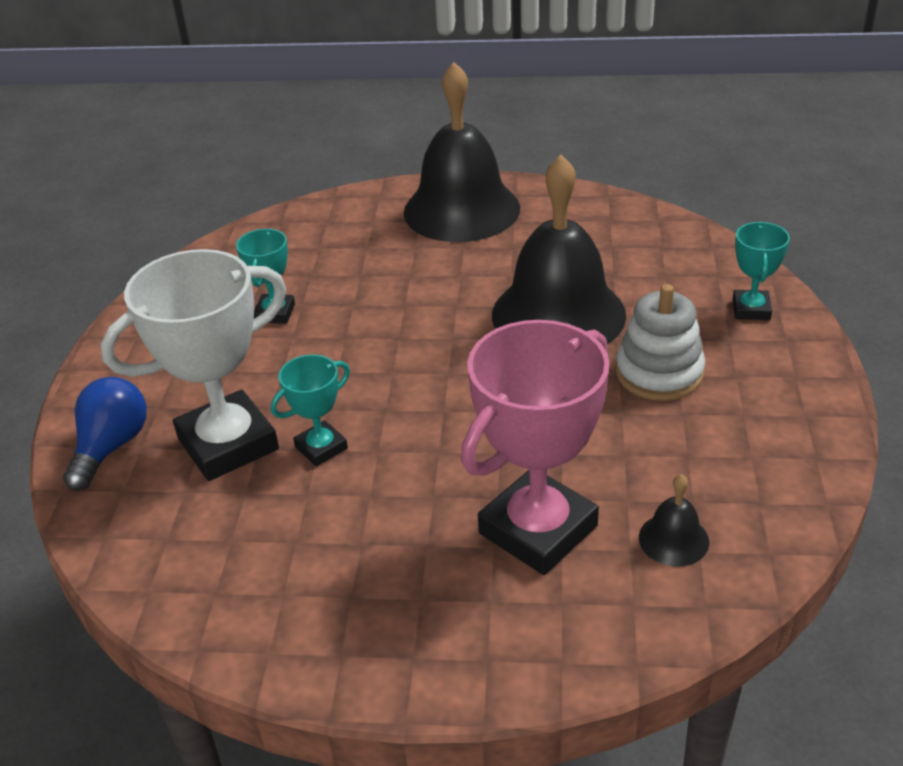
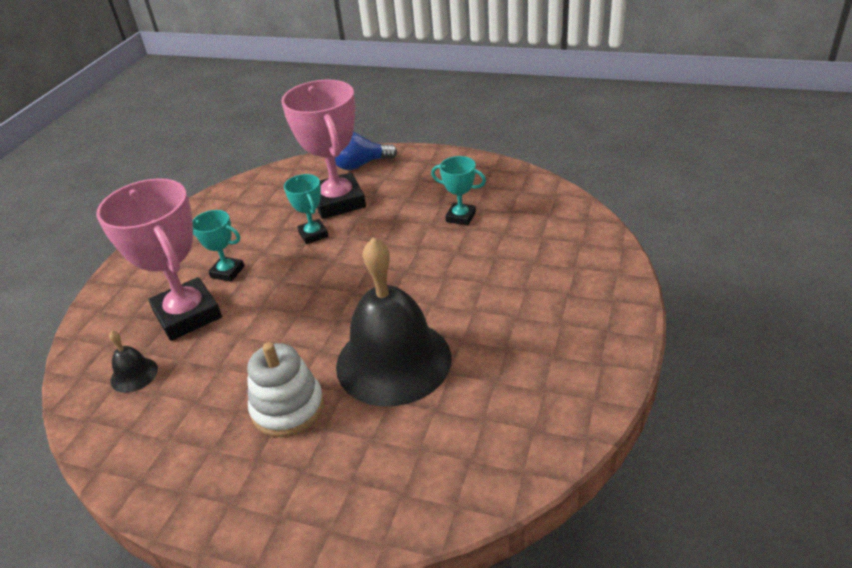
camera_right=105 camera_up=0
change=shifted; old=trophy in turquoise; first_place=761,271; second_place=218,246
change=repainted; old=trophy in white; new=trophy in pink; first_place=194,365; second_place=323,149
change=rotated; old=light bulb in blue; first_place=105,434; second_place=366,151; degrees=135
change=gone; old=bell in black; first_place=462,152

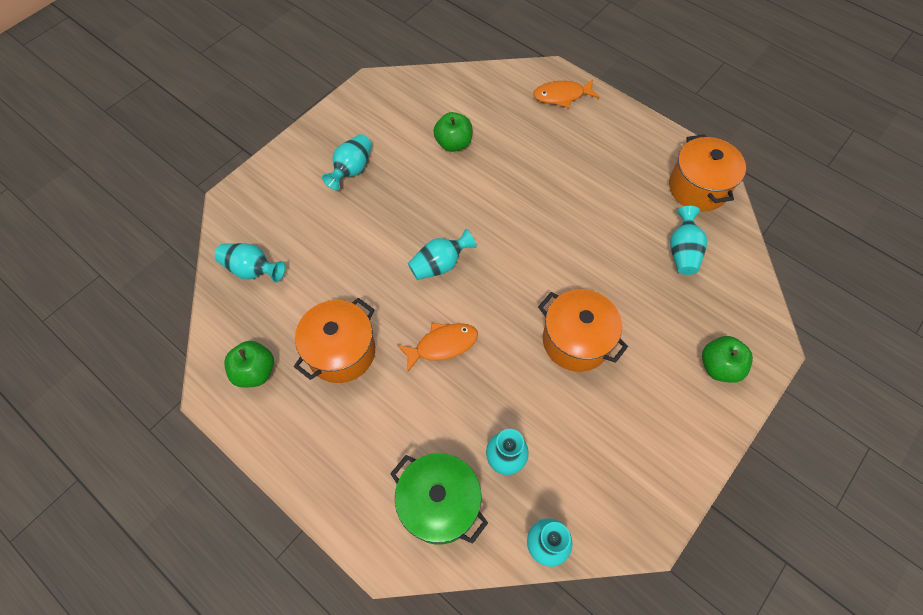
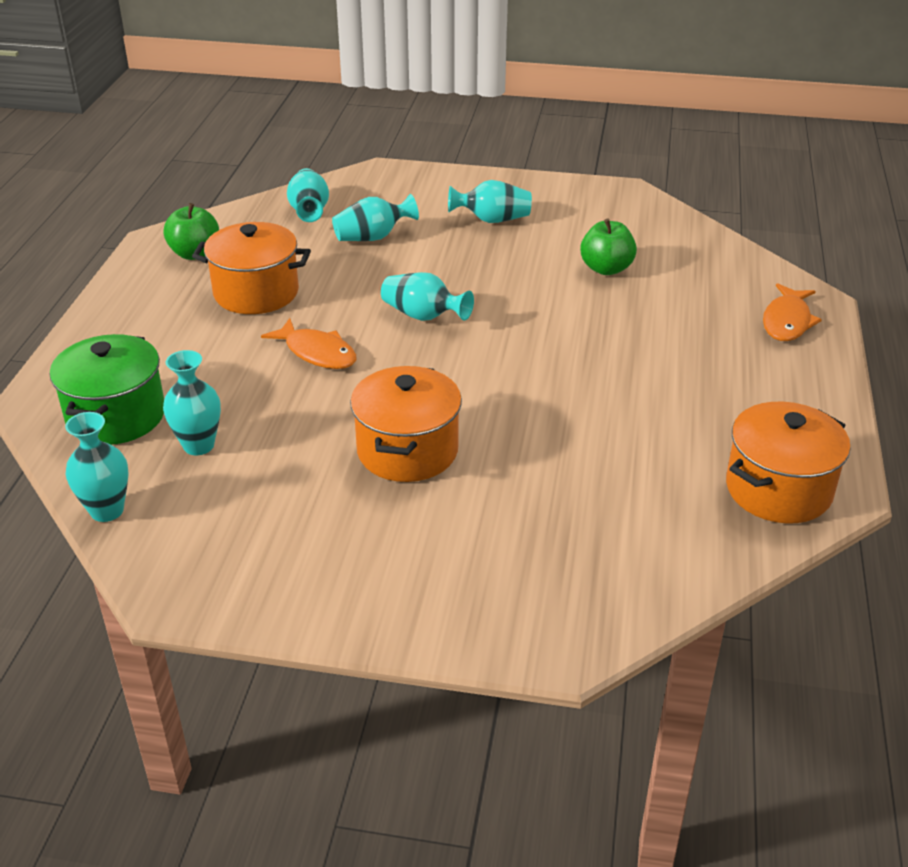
camera_right=60 camera_up=-25
change=shifted; old=vase in turquoise; first_place=688,240; second_place=375,217
change=rotated; old=fish in orange; first_place=566,93; second_place=792,312; degrees=-120
change=gone; old=apple in green; first_place=727,359

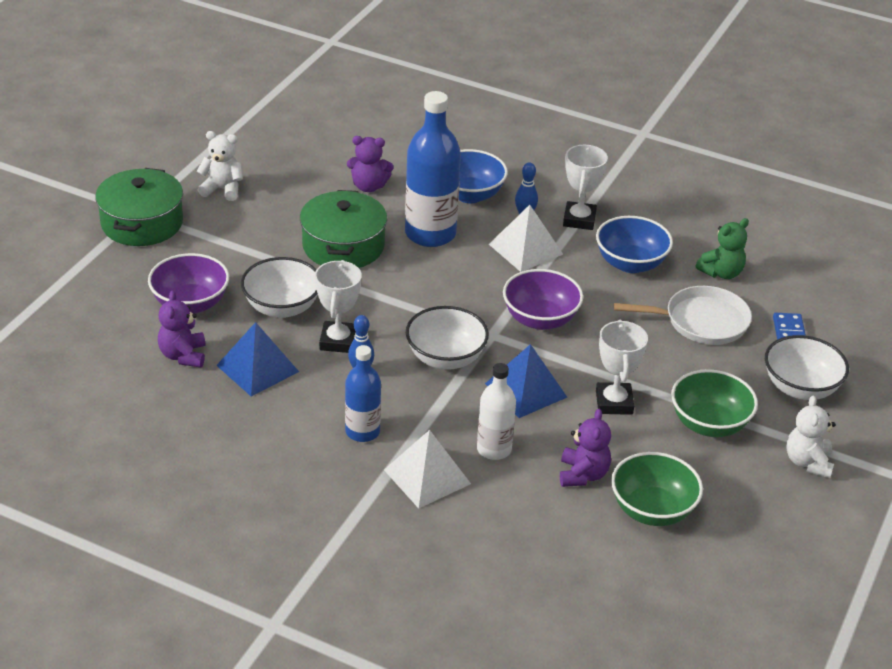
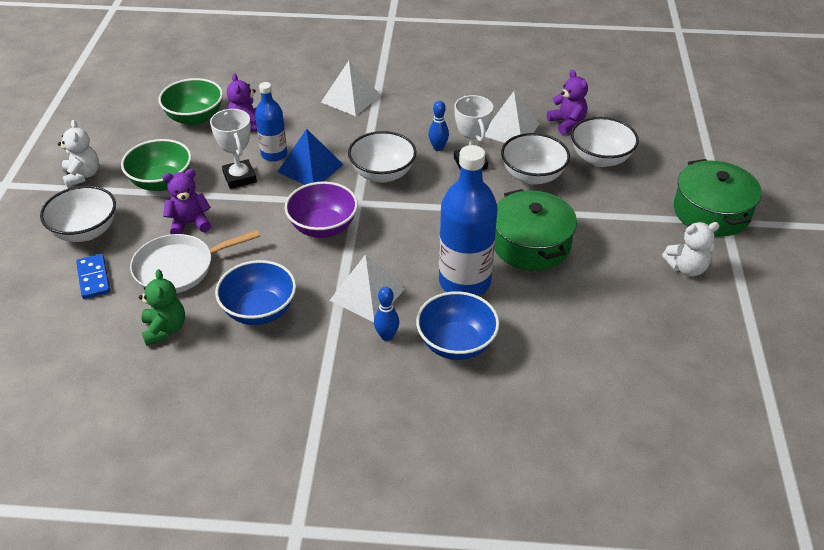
camera_right=160 camera_up=5
change=rotated; old=teddy bear in green; first_place=722,248; second_place=162,307; degrees=135
change=shifted; old=teddy bear in purple; first_place=370,164; second_place=187,201
change=shifted; old=bottle in blue; first_place=363,393; second_place=271,122
change=repainted; old=pyramid in blue; new=pyramid in white; first_place=257,359; second_place=512,117
change=repainted; old=bowl in purple; new=bowl in white; first_place=188,283; second_place=605,142
change=gone; old=bottle in white; first_place=496,411
change=gone; old=trophy in white; first_place=585,187

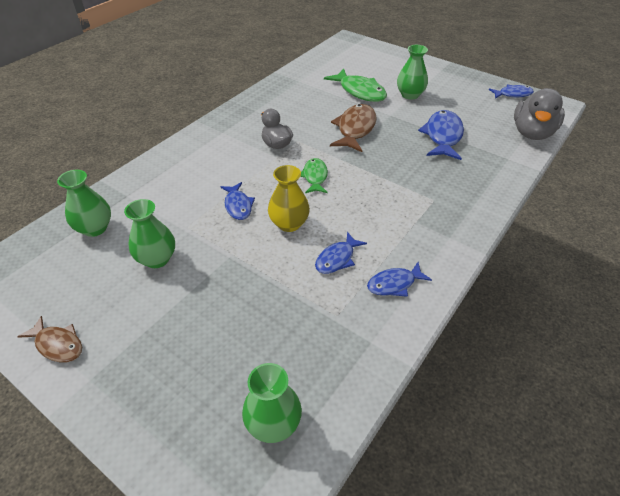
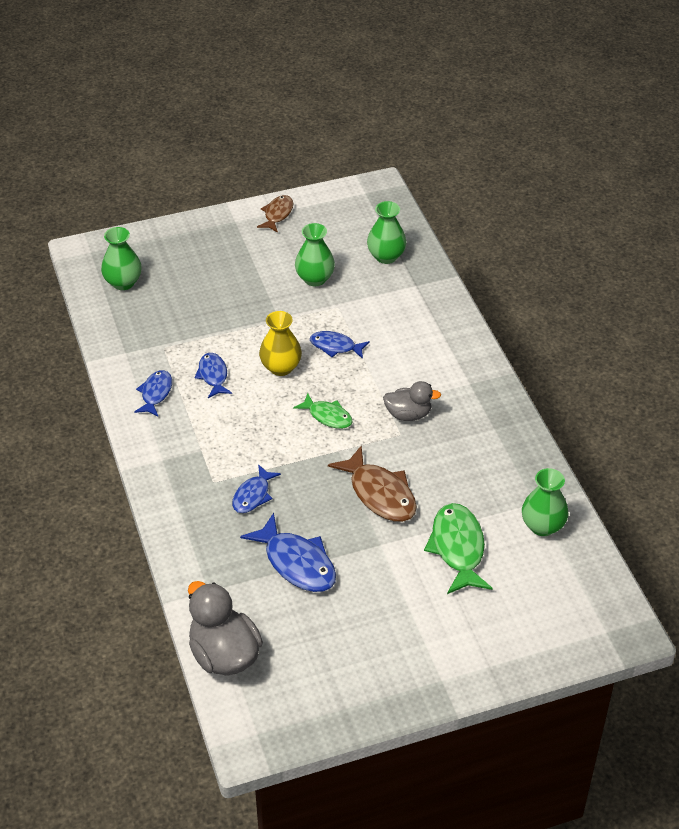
camera_right=125 camera_up=0
change=shifted; old=fish in blue; first_place=511,91; second_place=256,488
change=rotated; old=fish in brown; first_place=49,339; second_place=275,214; degrees=135
change=rotated; old=fish in green; first_place=355,85; second_place=458,548; degrees=90
change=shifted; old=vase in green; first_place=412,72; second_place=545,502

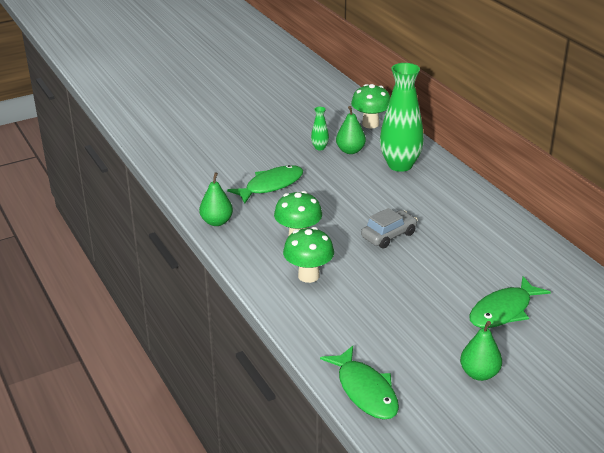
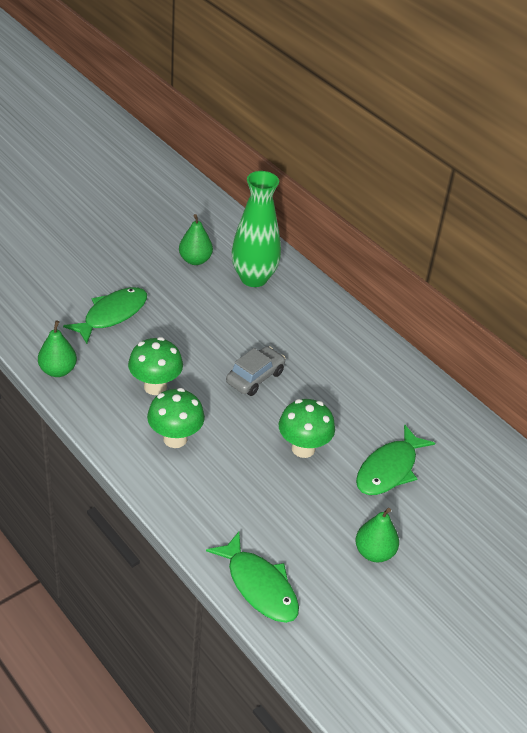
camera_right=-15 camera_up=10
change=shifted; old=mushroom in green; first_place=370,106; second_place=307,428
change=gone; old=vase in green; first_place=320,128

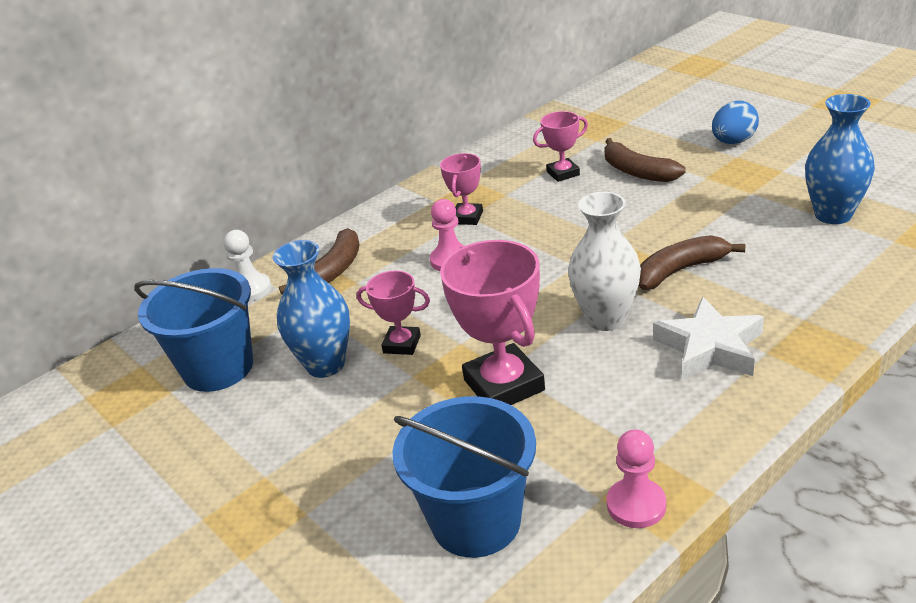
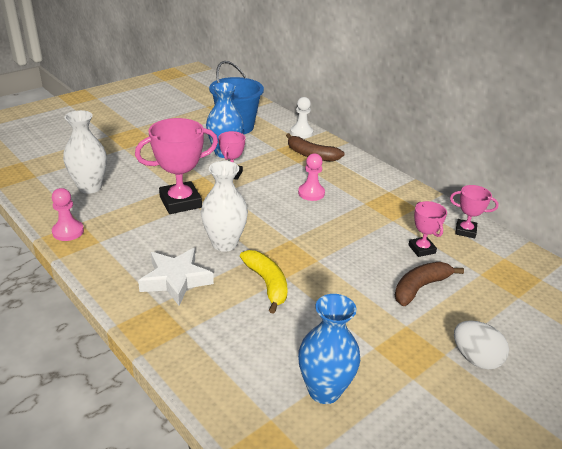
camera_right=85 camera_up=0
change=swapped; old=bucket in blue; new=vase in white; first_place=464,477; second_place=85,152
change=repainted; old=banana in brown; new=banana in yellow; first_place=692,262; second_place=263,282
change=shifted; old=trophy in pink; first_place=461,189; second_place=474,211
change=repainted; old=egg in blue; new=egg in white; first_place=735,122; second_place=481,344

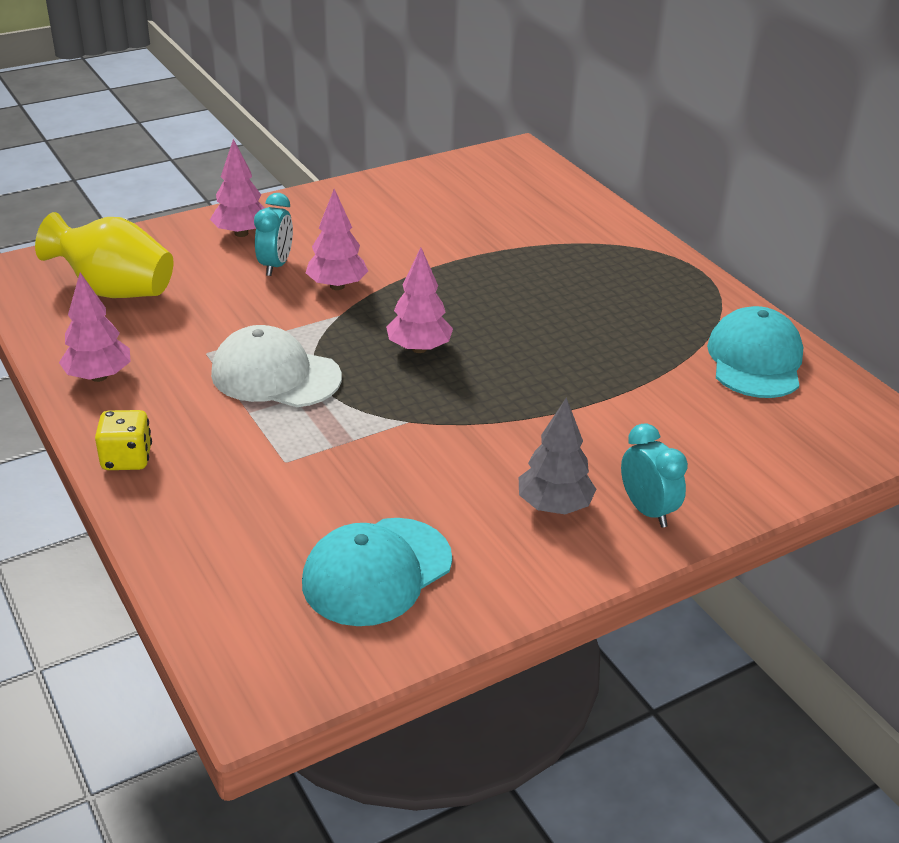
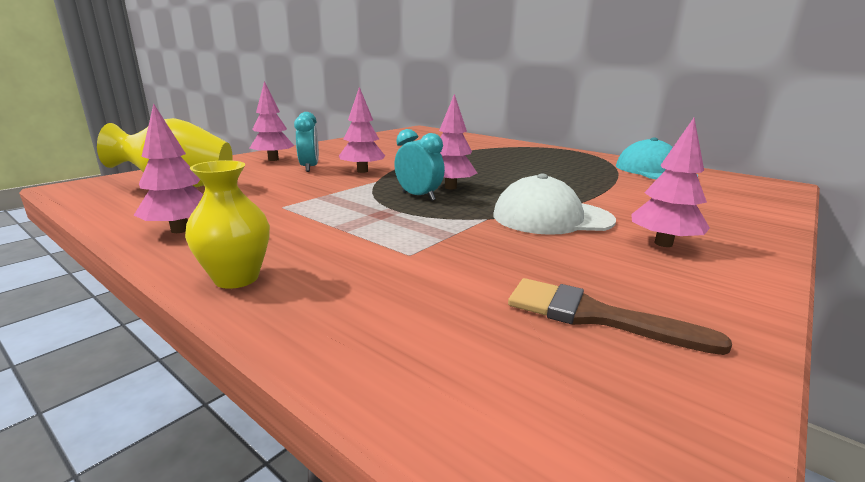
camera_right=-20 camera_up=-15
change=swapped; old=dice in yellow; new=vase in yellow; first_place=123,440; second_place=227,224
change=shifted; old=clock in turquoise; first_place=654,475; second_place=419,165
change=shifted; old=cap in white; first_place=276,366; second_place=554,204
change=swapped; old=cap in turquoise; new=brush in brown; first_place=377,572; second_place=620,316
change=repainted; old=tree in grey; new=tree in pink; first_place=557,455; second_place=670,182

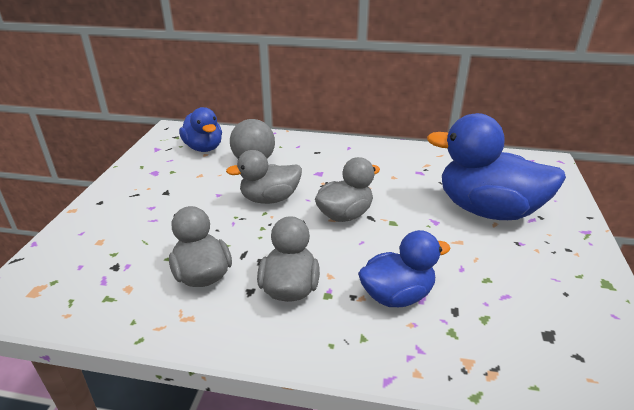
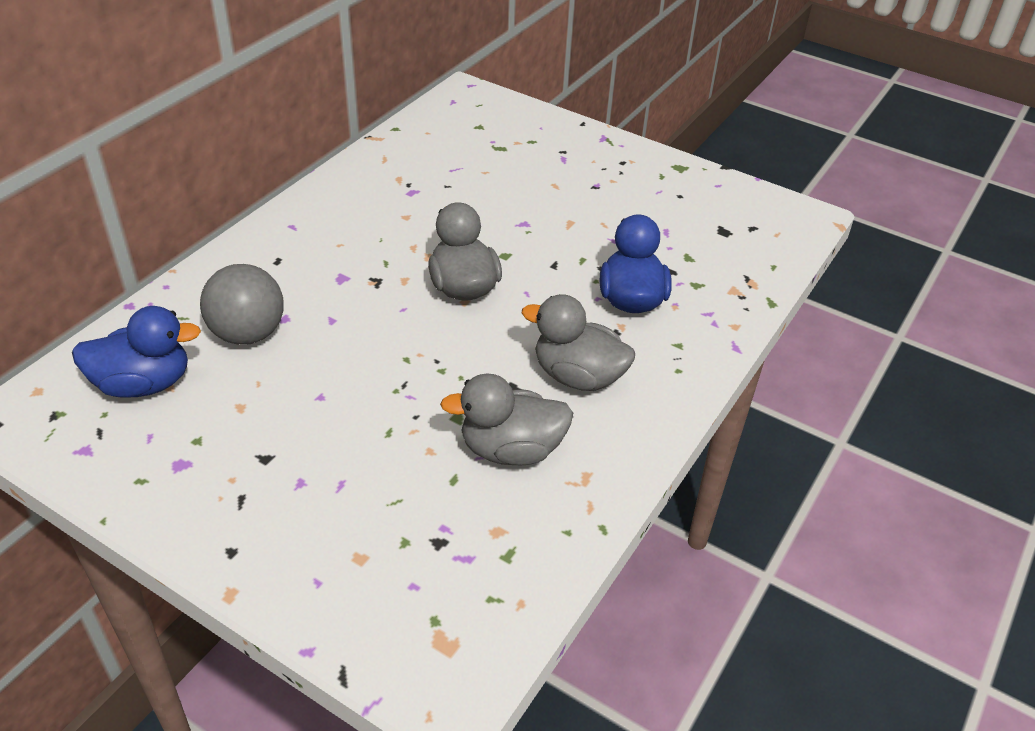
camera_right=-70 camera_up=10
change=gone; old=duck in grey; first_place=264,177
change=gone; old=duck in blue; first_place=496,166

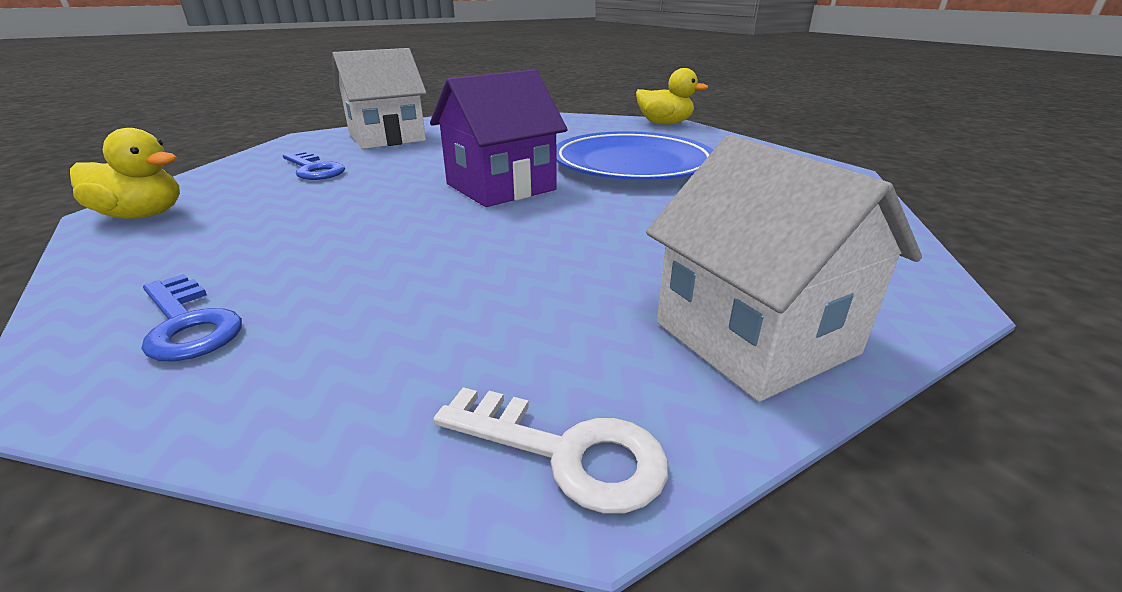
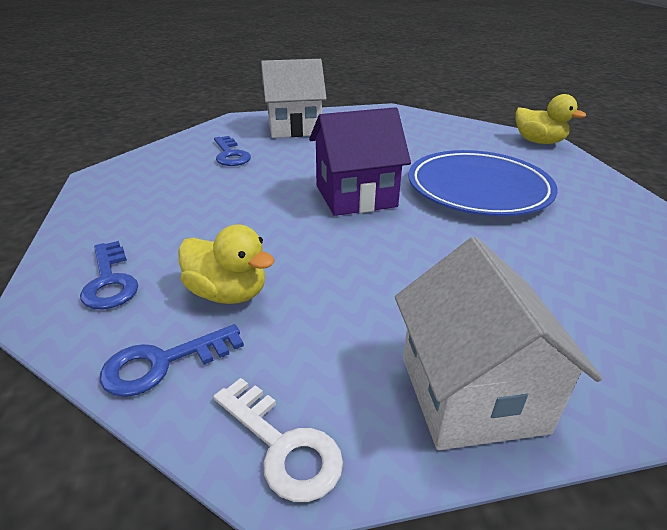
camera_right=20 camera_up=5
change=new; new=key in blue; second_place=172,360
change=shifted; old=duck in yellow; first_place=125,173; second_place=226,264

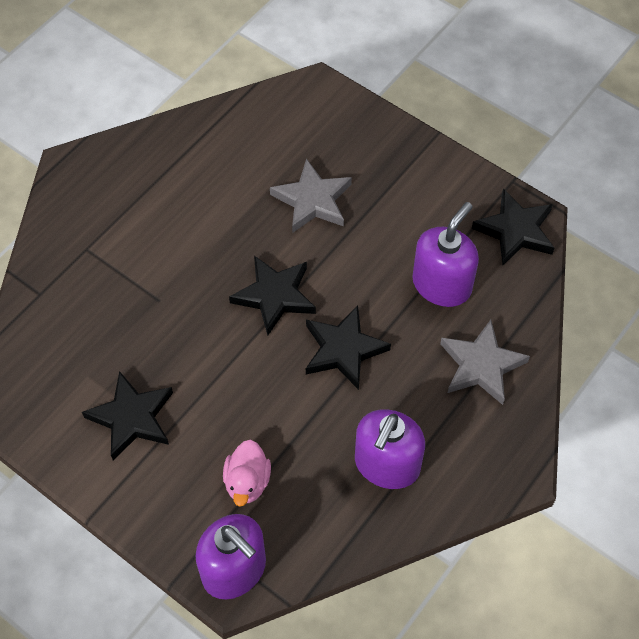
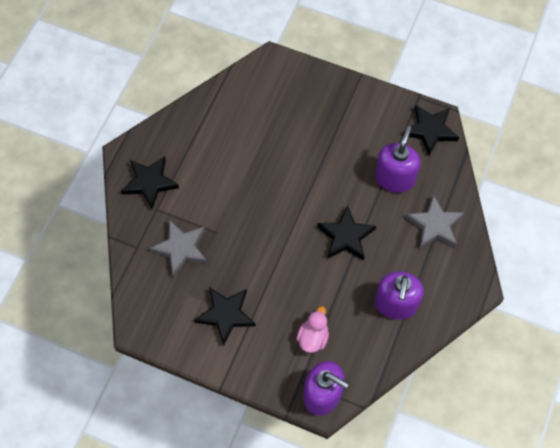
camera_right=-15 camera_up=5
change=shifted; old=star in black; first_place=272,296; second_place=150,182
change=shifted; old=star in grey; first_place=311,195; second_place=178,248
change=rotated; old=duck in pink; first_place=247,473; second_place=312,329; degrees=-150

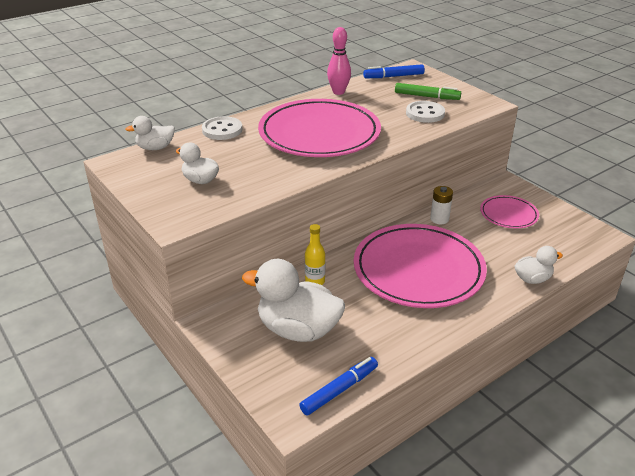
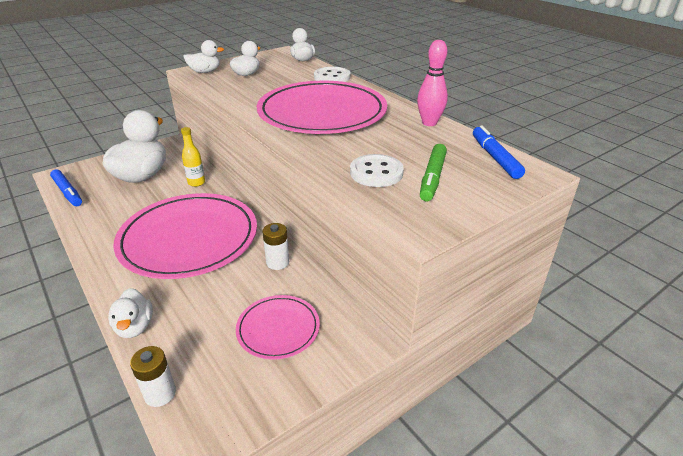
camera_right=90 camera_up=0
change=new; new=battery in white; second_place=153,376
change=new; new=duck in white; second_place=203,56

